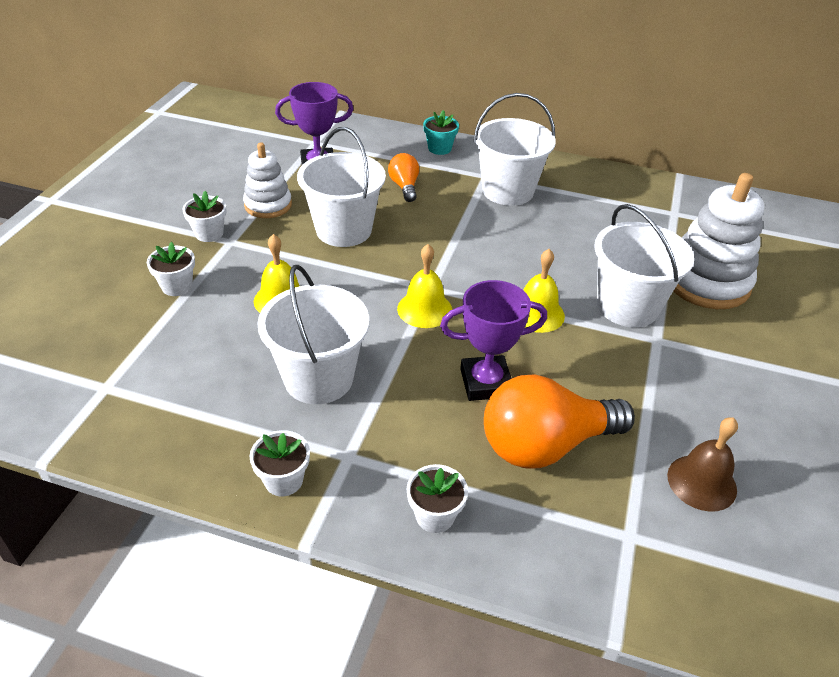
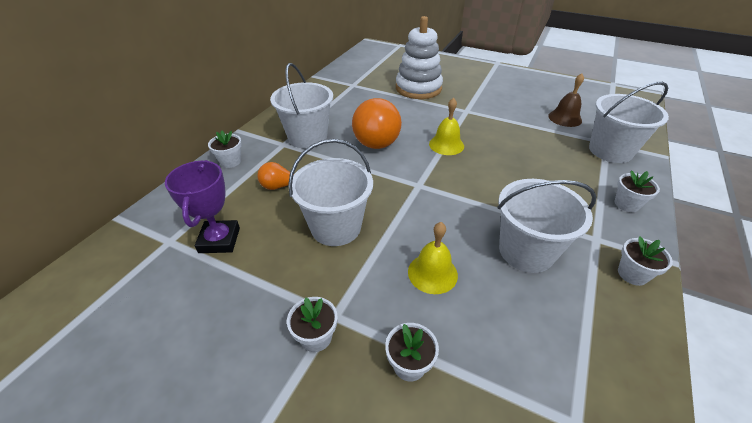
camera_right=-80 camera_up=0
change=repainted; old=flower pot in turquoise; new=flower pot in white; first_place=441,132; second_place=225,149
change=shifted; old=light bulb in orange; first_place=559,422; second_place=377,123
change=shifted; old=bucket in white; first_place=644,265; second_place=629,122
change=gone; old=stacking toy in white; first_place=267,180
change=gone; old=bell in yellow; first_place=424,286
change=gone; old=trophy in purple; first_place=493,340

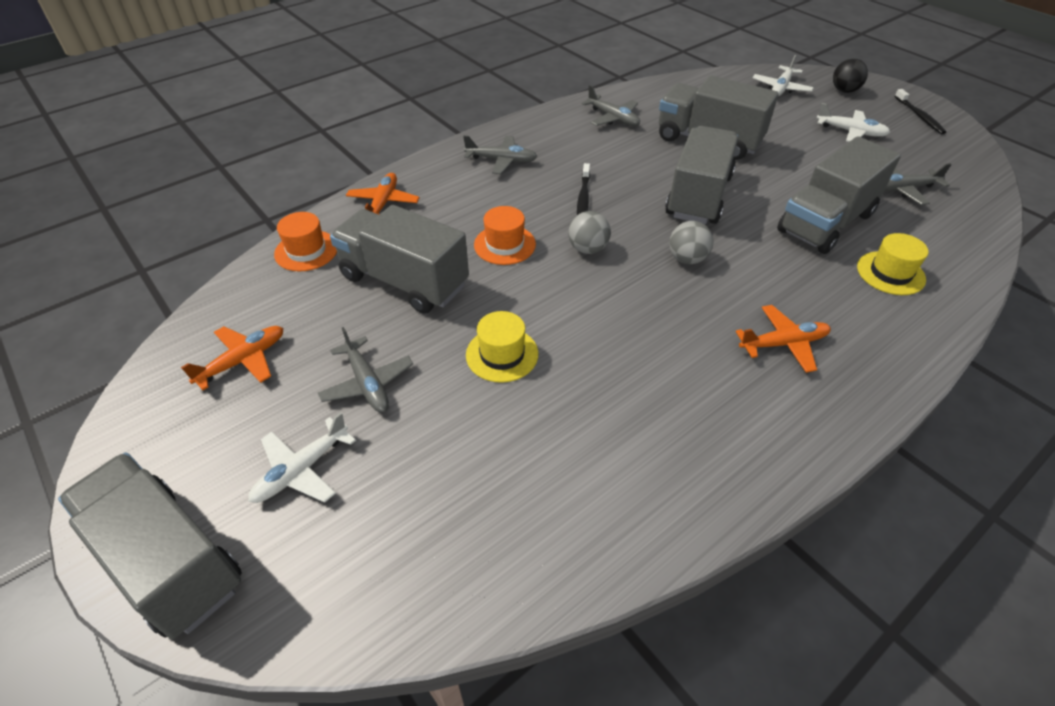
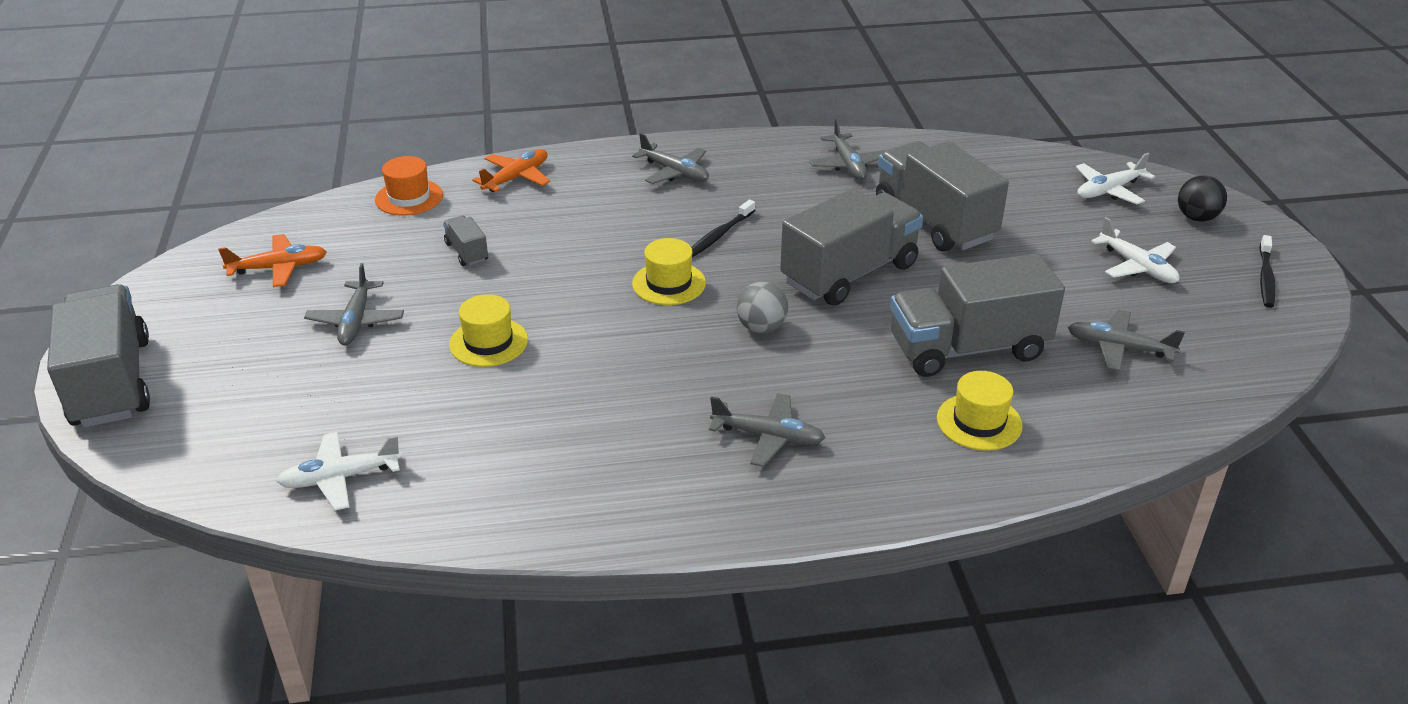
camera_right=30 camera_up=-10
change=shifted; old=plane in white; first_place=302,457; second_place=339,471
change=scaled; old=truck in grey; first_place=399,259; second_place=465,241; factor=0.44
change=swapped; old=ball in grey; new=hat in yellow; first_place=589,232; second_place=669,271
change=repainted; old=plane in orange; new=plane in grey; first_place=783,339; second_place=767,430
change=gone; old=hat in orange; first_place=505,235

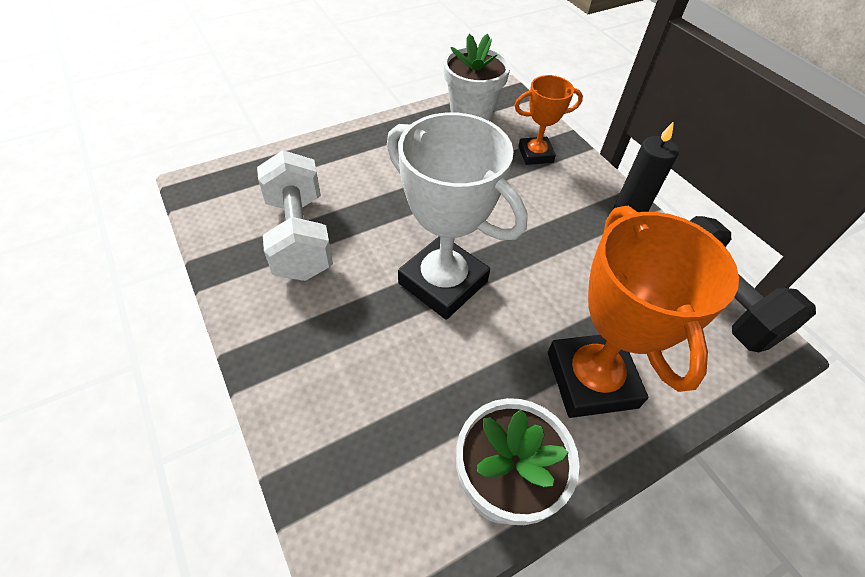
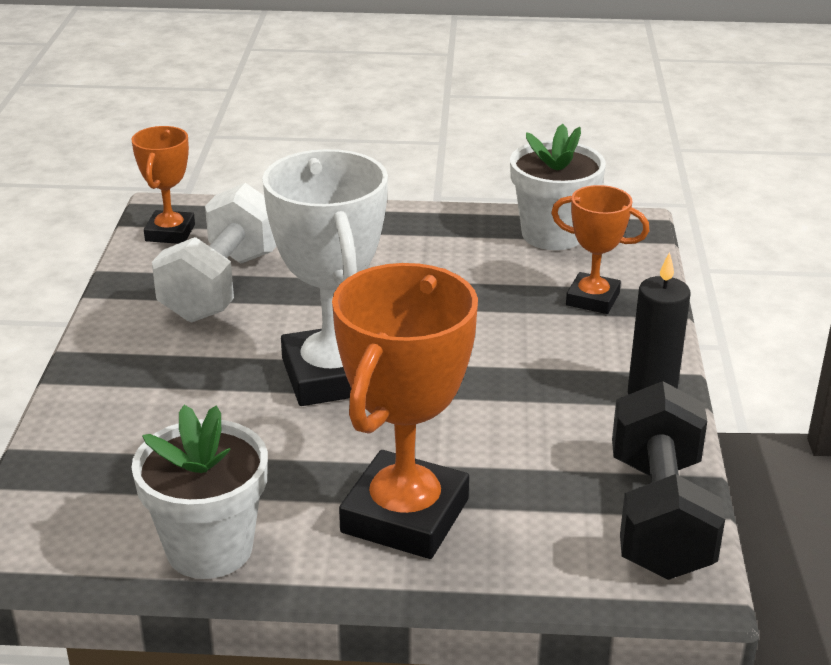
camera_right=35 camera_up=-20
change=new; new=trophy in orange; second_place=163,185

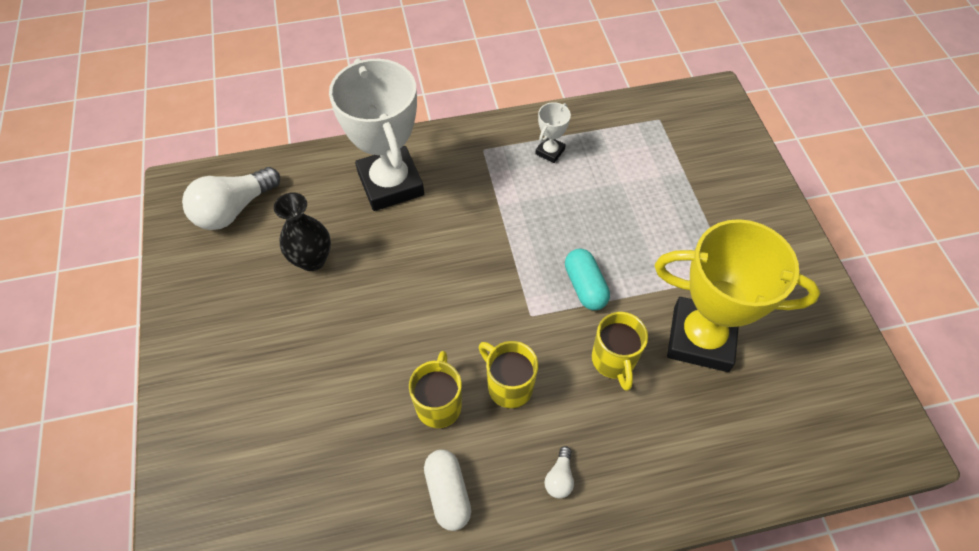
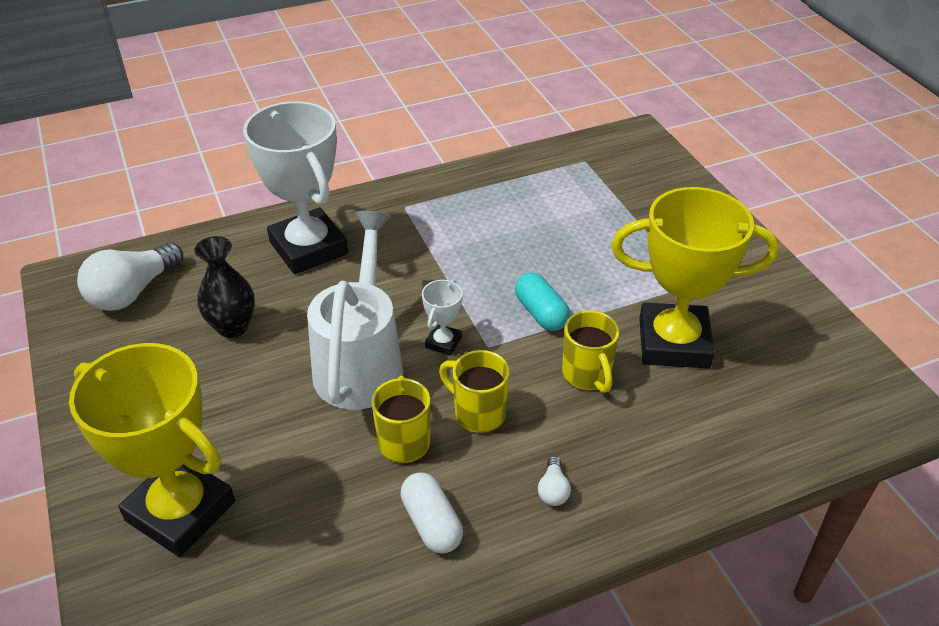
camera_right=-10 camera_up=-15
change=new; new=trophy in yellow; second_place=152,450
change=new; new=watering can in white; second_place=355,310
change=shifted; old=trophy in white; first_place=553,132; second_place=442,318

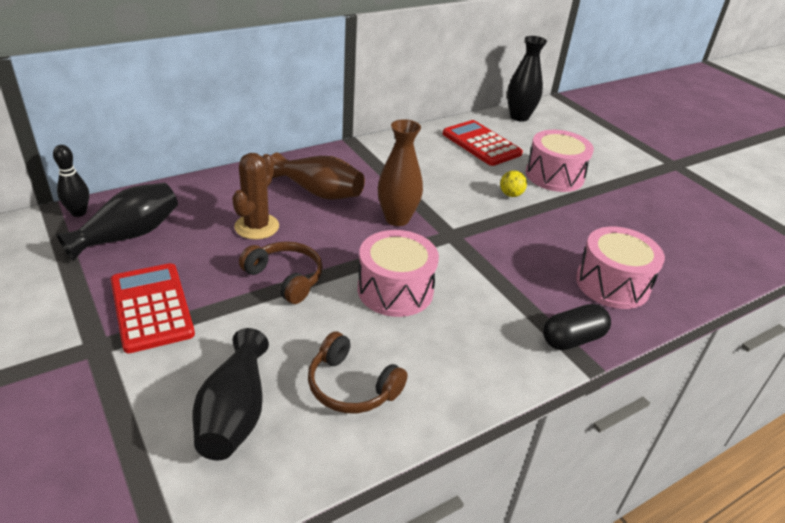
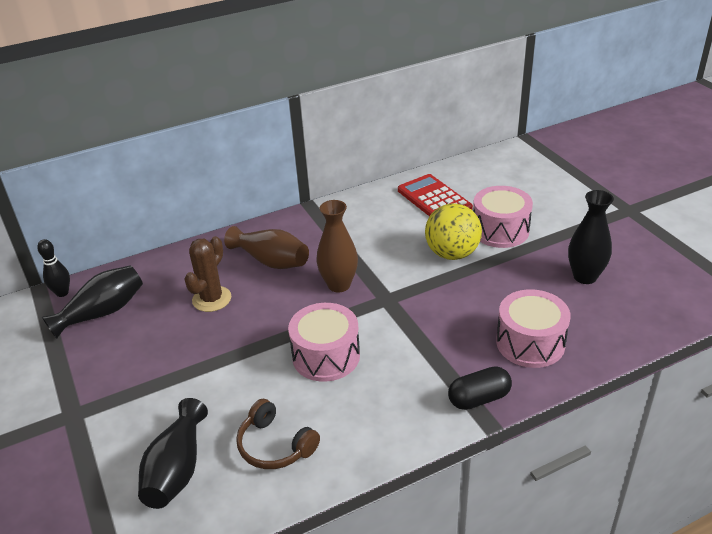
camera_right=10 camera_up=0
change=scaled; old=ball in yellow; first_place=513,183; second_place=453,231; factor=2.22
change=shifted; old=vase in black; first_place=527,79; second_place=591,237
change=gone; old=calculator in red; first_place=153,308
change=gone; old=headphones in brown; first_place=281,272

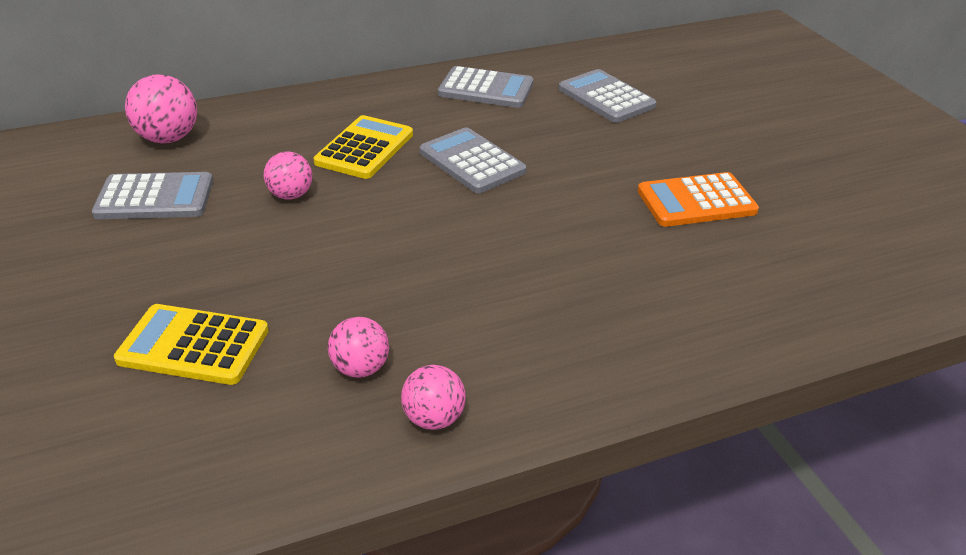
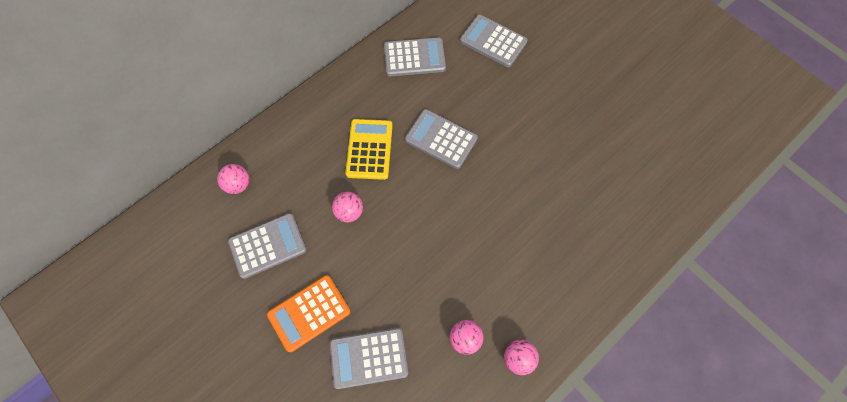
camera_right=-20 camera_up=30
change=scaled; old=ball in pink; first_place=161,108; second_place=233,179; factor=0.65
change=shifted; old=calculator in orange; first_place=698,199; second_place=309,313
change=repainted; old=calculator in yellow; new=calculator in grey; first_place=191,344; second_place=369,358

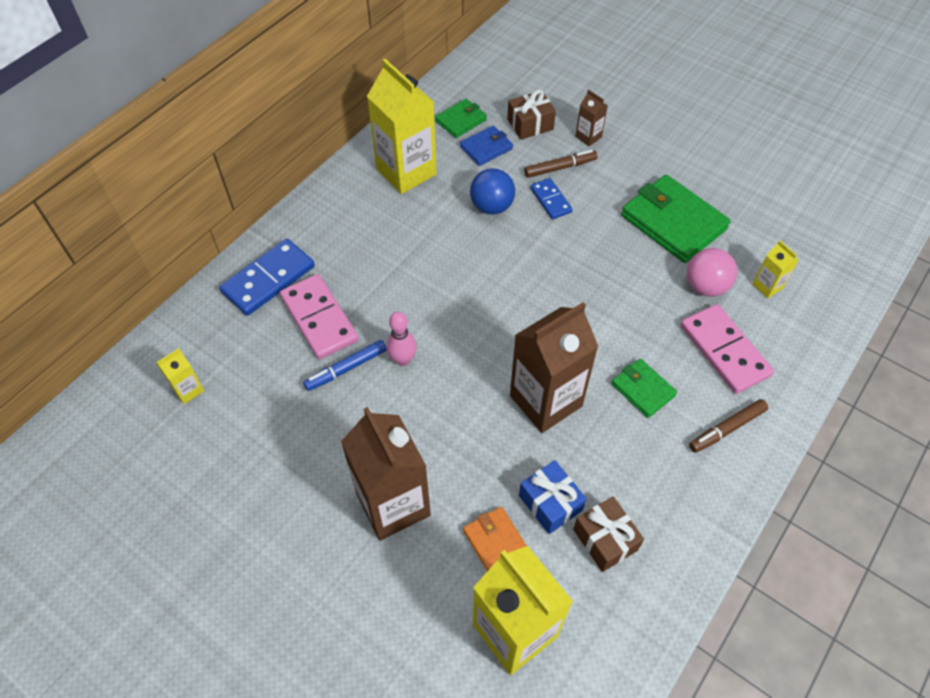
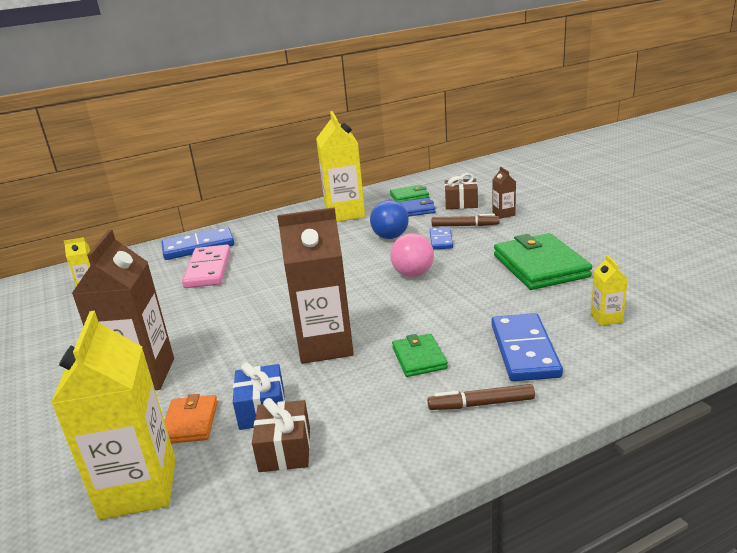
camera_right=30 camera_up=-30
change=shifted; old=ball in pink; first_place=712,272; second_place=412,255
change=repainted; old=domino in pink; new=domino in blue; first_place=727,349; second_place=527,347
change=gone; old=marker in blue; first_place=345,365
change=gone; old=bowling pin in pink; first_place=401,339

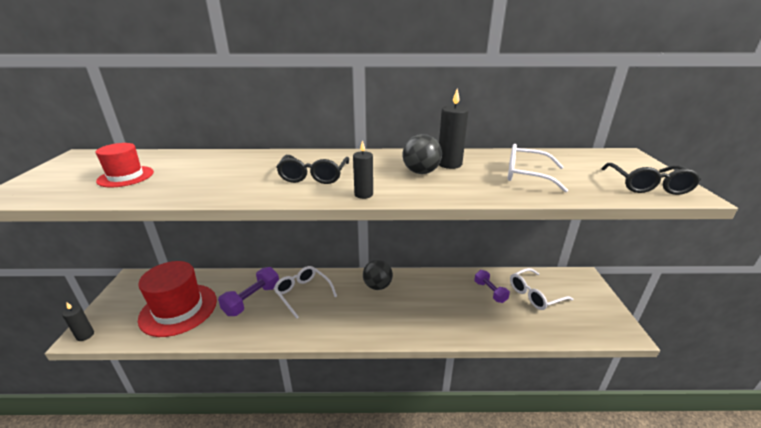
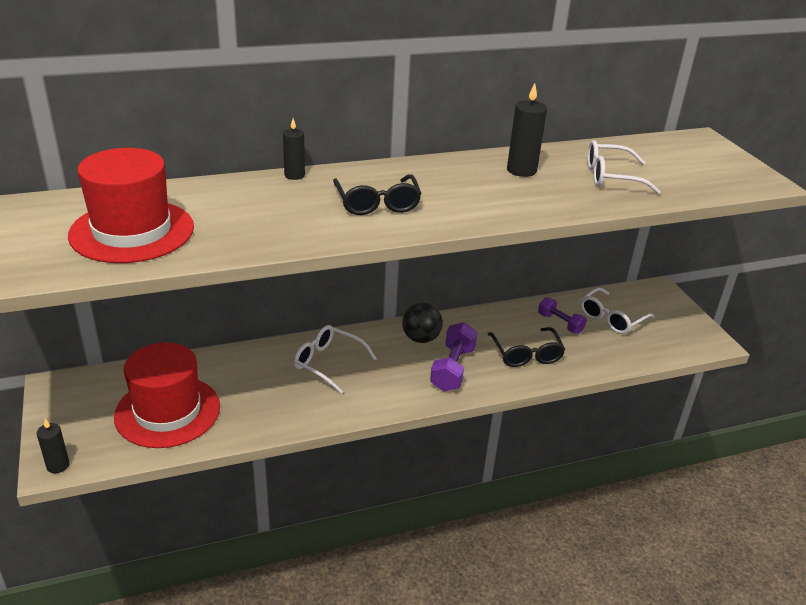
camera_right=-20 camera_up=5
change=scaled; old=hat in red; first_place=125,165; second_place=131,205; factor=1.79
change=shifted; old=candle in black; first_place=363,169; second_place=294,149
change=shifted; old=dumbbell in purple; first_place=248,291; second_place=453,356
change=shifted; old=glasses in black; first_place=651,179; second_place=526,347
change=gone; old=ball in black; first_place=422,154

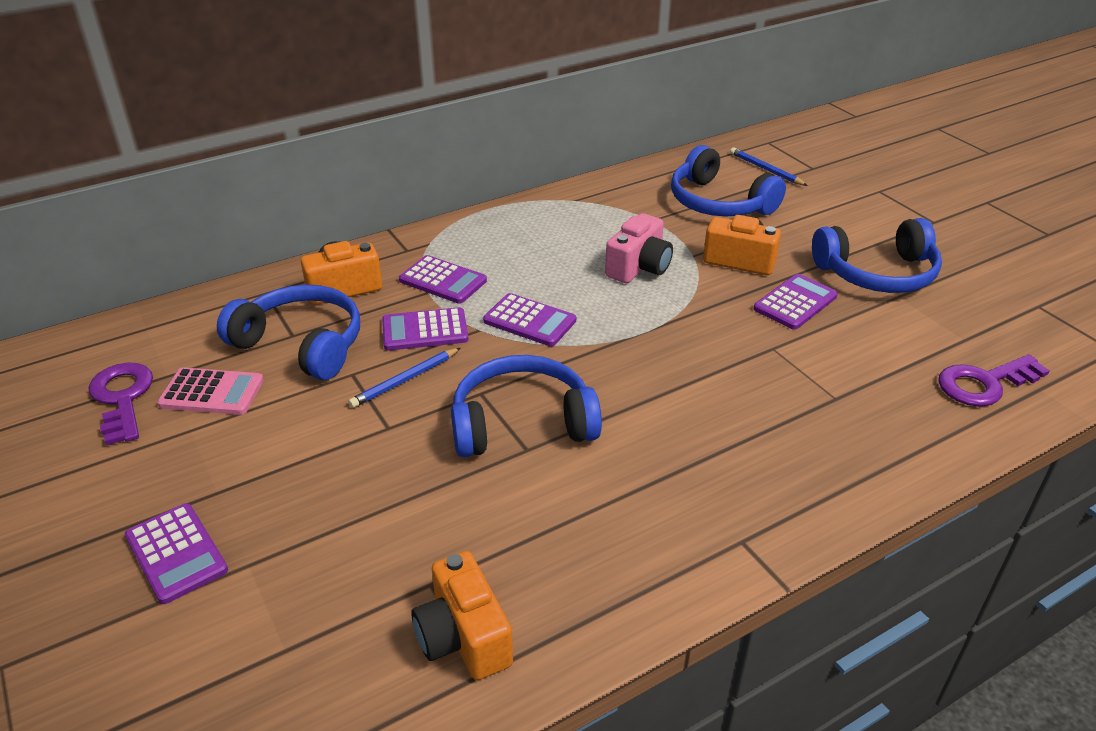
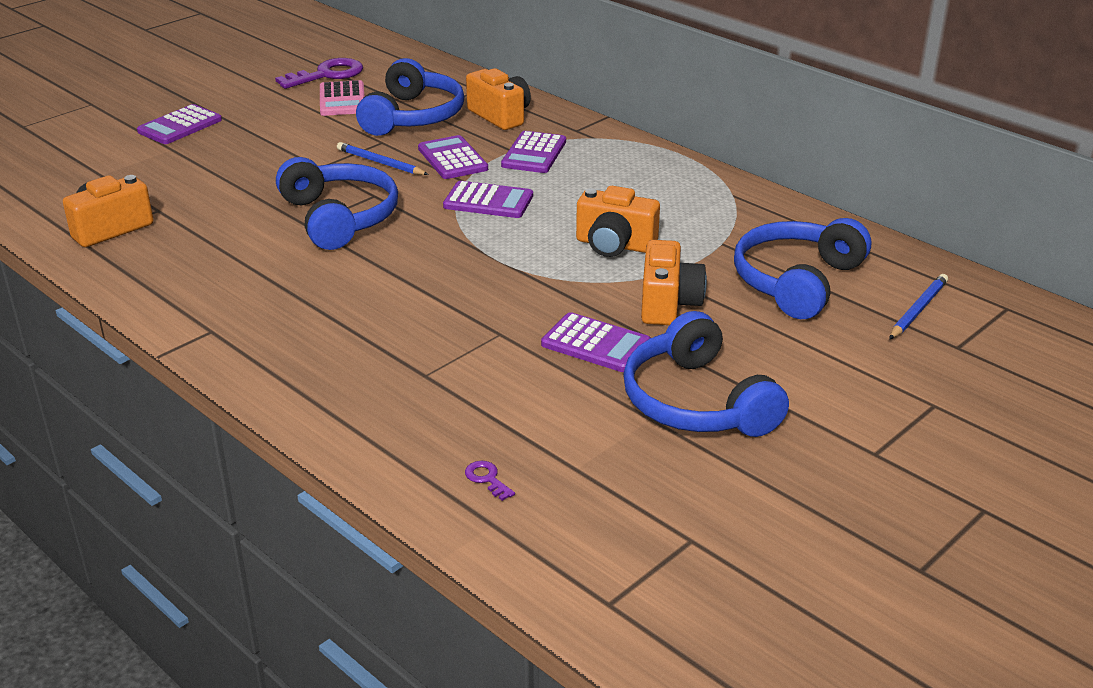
camera_right=75 camera_up=-5
change=rotated; old=calculator in purple; first_place=529,319; second_place=488,199; degrees=-90
change=scaled; old=key in purple; first_place=994,380; second_place=490,481; factor=0.44
change=repainted; old=camera in pink; new=camera in orange; first_place=639,248; second_place=618,221

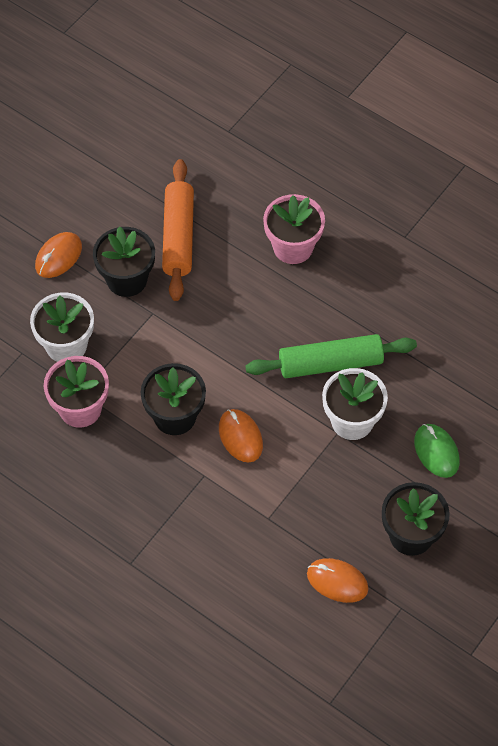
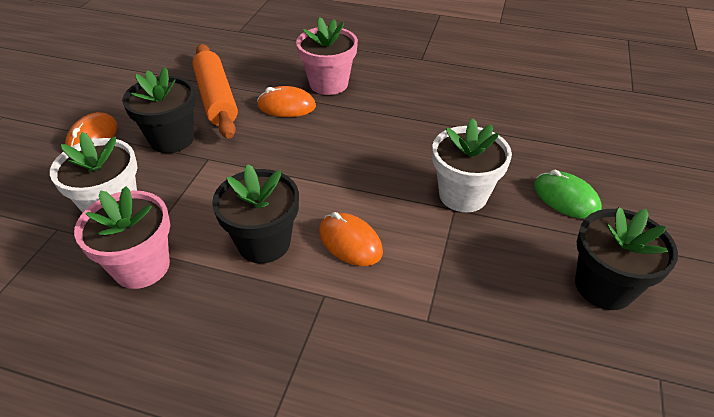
camera_right=-20 camera_up=-15
change=shifted; old=mouse in orange; first_place=338,580; second_place=286,101
change=gone; old=rolling pin in green; first_place=331,356

